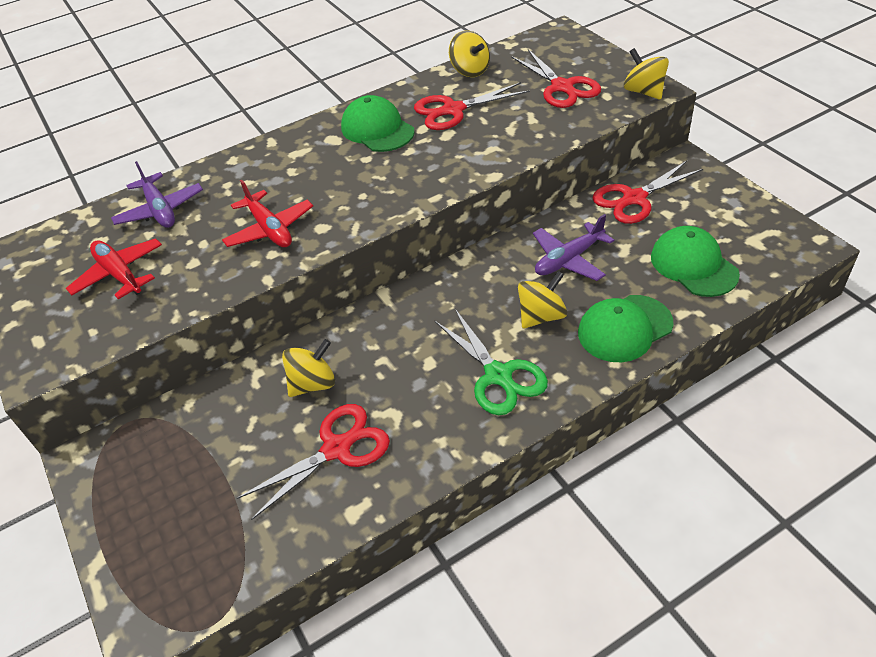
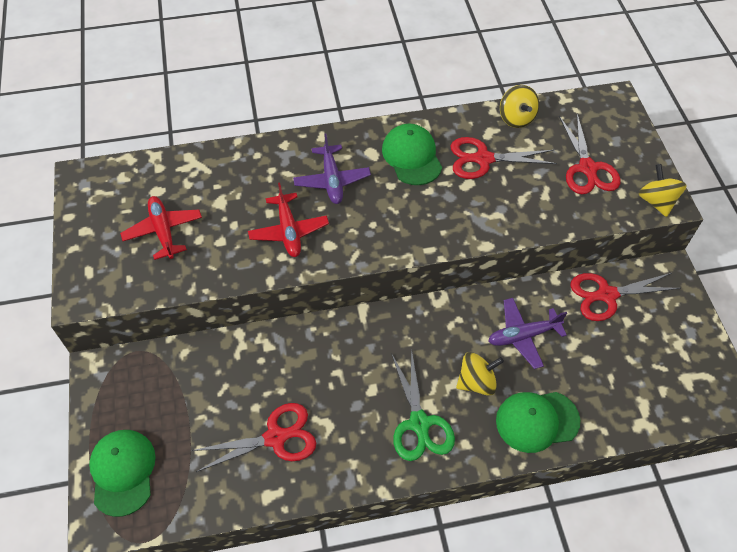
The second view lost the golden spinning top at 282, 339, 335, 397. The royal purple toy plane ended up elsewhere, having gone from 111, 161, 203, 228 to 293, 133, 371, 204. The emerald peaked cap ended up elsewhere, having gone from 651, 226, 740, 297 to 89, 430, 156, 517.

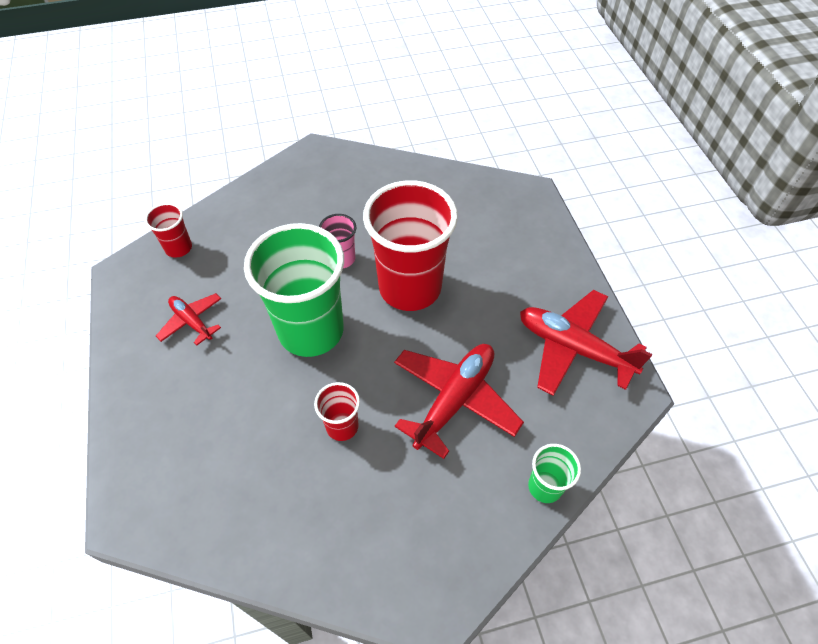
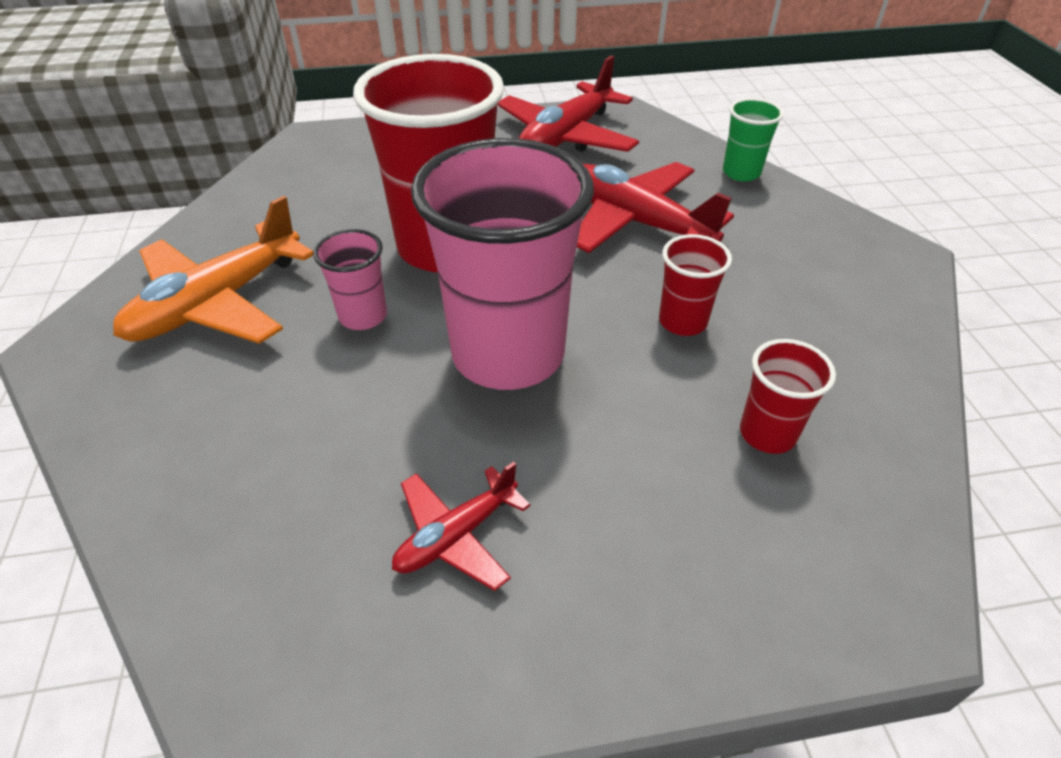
The second view gained the orange-coloured toy plane at 113, 196, 313, 344. The crimson tumbler ended up elsewhere, having gone from 145, 203, 192, 258 to 740, 339, 836, 454. What was the emerald tumbler at 244, 223, 344, 357 turned into the pink tumbler at 411, 138, 594, 390.

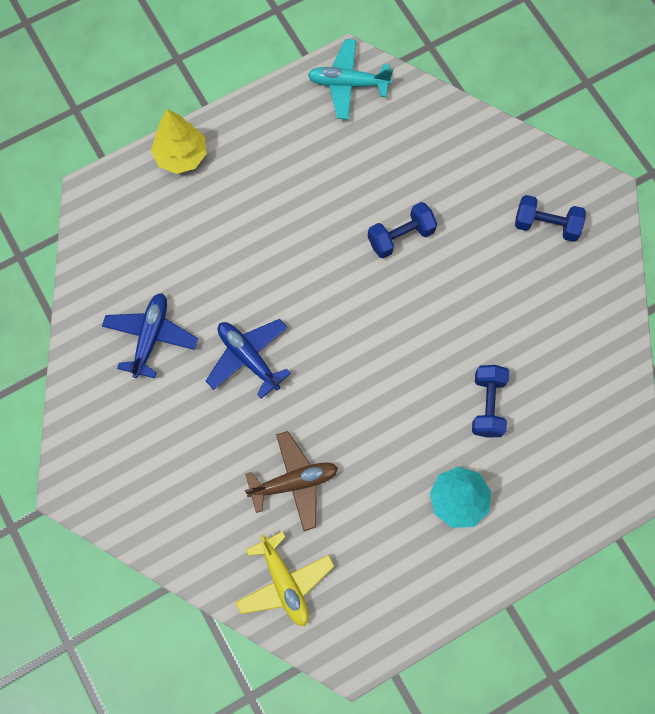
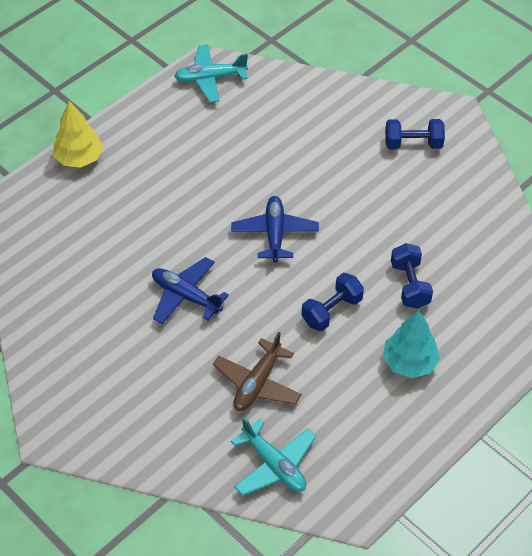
The blue toy plane ended up elsewhere, having gone from 102, 293, 198, 378 to 231, 196, 319, 262. The blue free weight ended up elsewhere, having gone from 368, 202, 437, 258 to 301, 273, 364, 331. What was the golden toy plane at 235, 531, 334, 626 turned into the turquoise toy plane at 231, 416, 316, 496. The russet toy plane at 245, 431, 338, 531 ended up facing another way, 150 degrees clockwise from before.

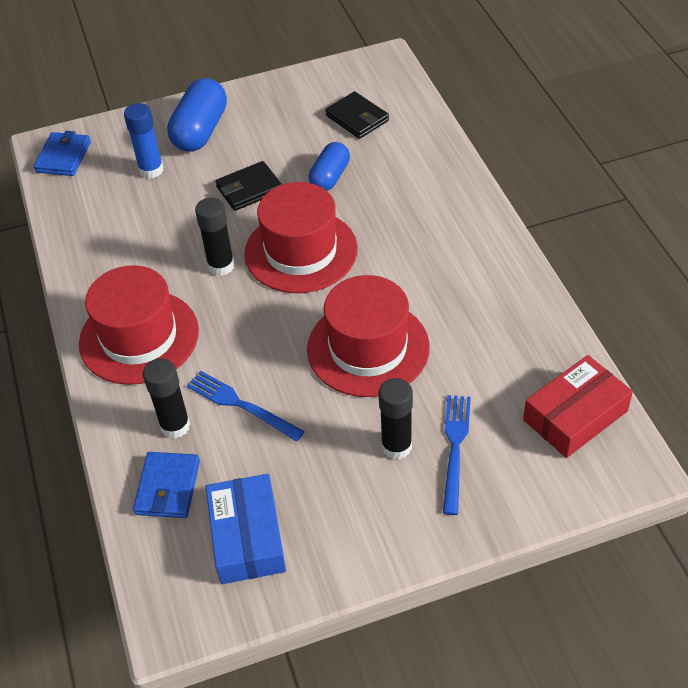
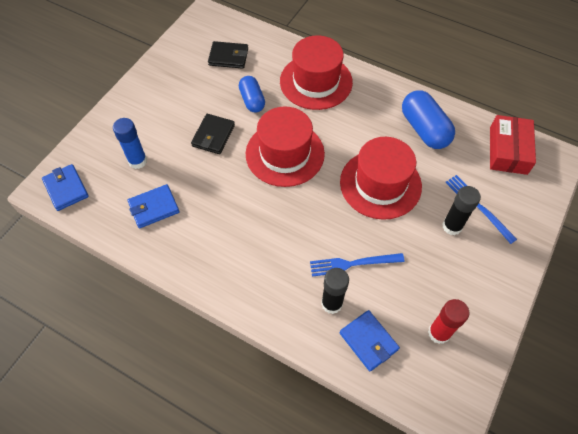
The second view lost the ebony glue stick at 195, 198, 235, 276. The second view gained the blue billfold at 128, 184, 179, 228. The crimson hat ended up elsewhere, having gone from 79, 265, 199, 385 to 280, 35, 353, 110. The blue pill shape ended up elsewhere, having gone from 167, 78, 227, 152 to 402, 90, 455, 149. Where the blue parcel stood at 206, 474, 286, 584, the crimson glue stick came to stand at 428, 299, 469, 344.

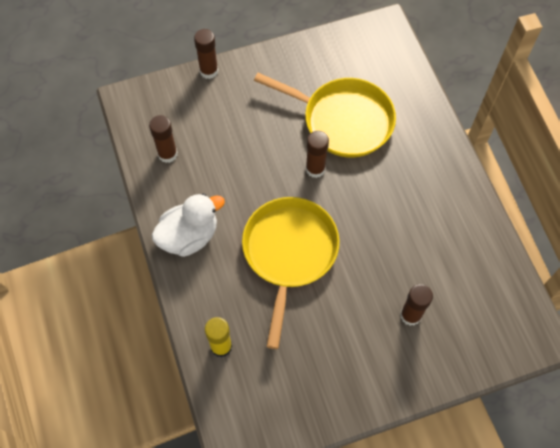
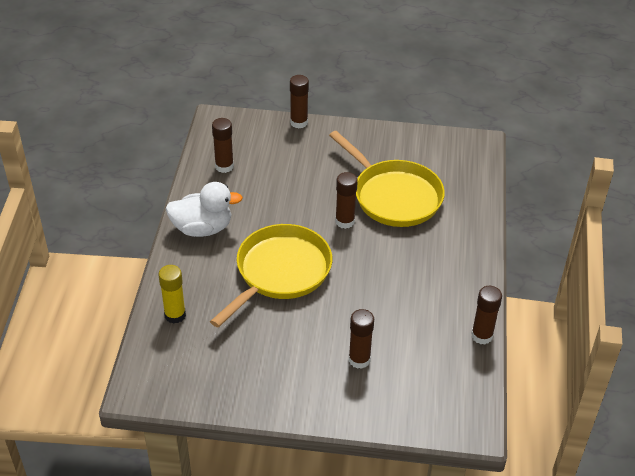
The second view gained the russet glue stick at 471, 286, 502, 345.

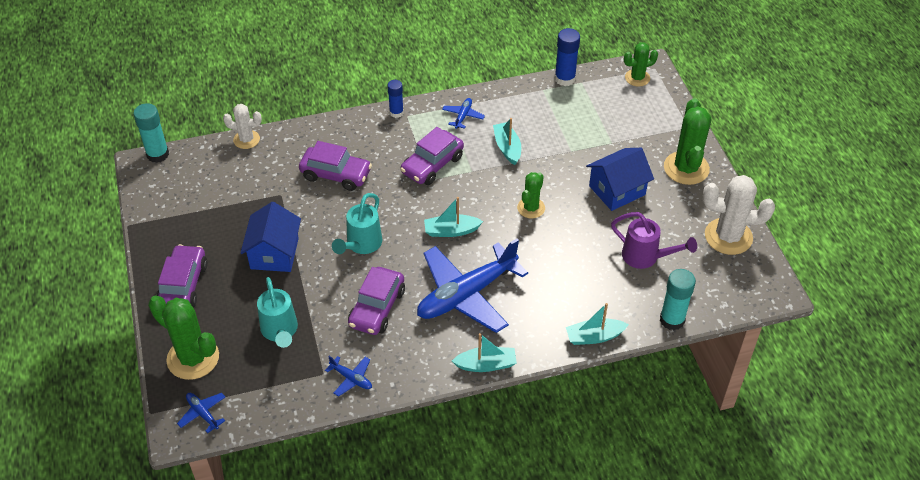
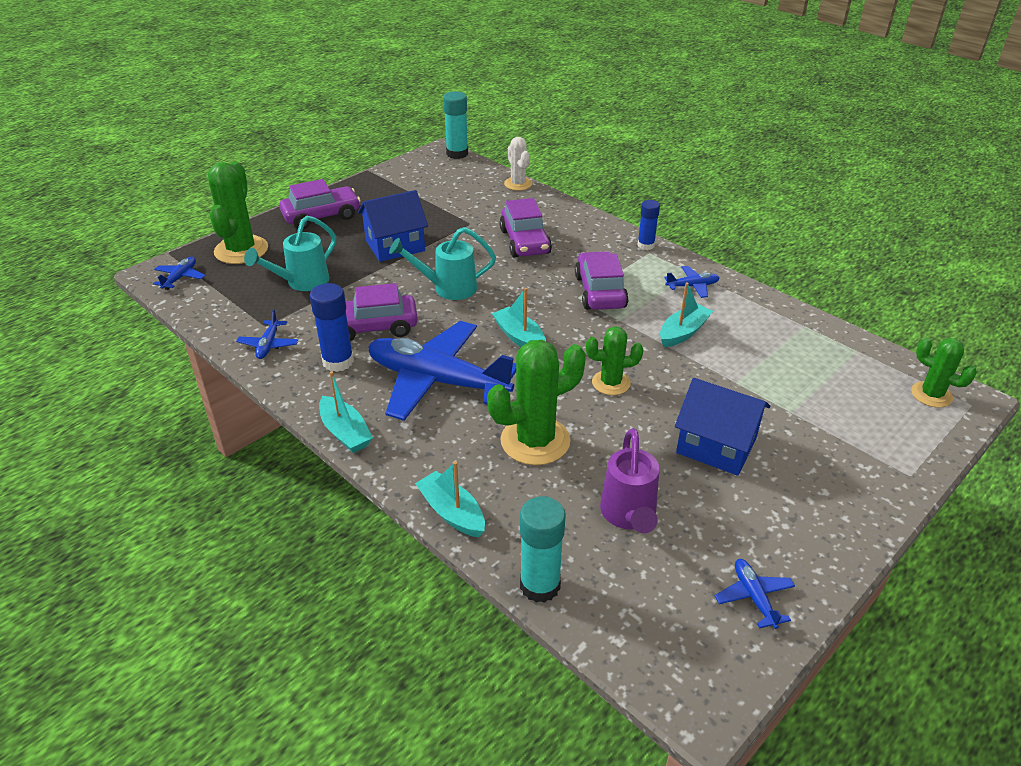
The blue glue stick ended up elsewhere, having gone from 555, 28, 580, 86 to 310, 283, 354, 372. The emerald cactus ended up elsewhere, having gone from 664, 98, 711, 185 to 487, 340, 586, 465. Where the white cactus stood at 703, 175, 775, 255, the blue toy plane came to stand at 715, 559, 795, 629. The royal purple toy car at 400, 127, 464, 185 ended up facing another way, 75 degrees clockwise from before.

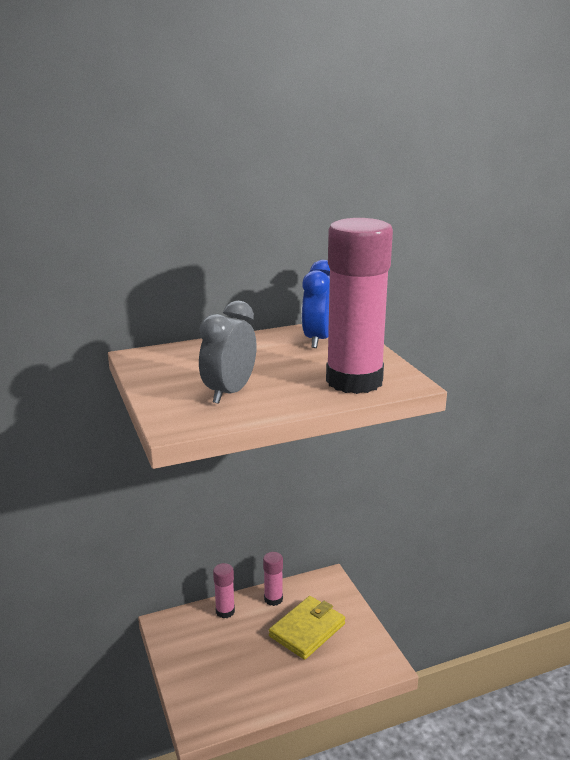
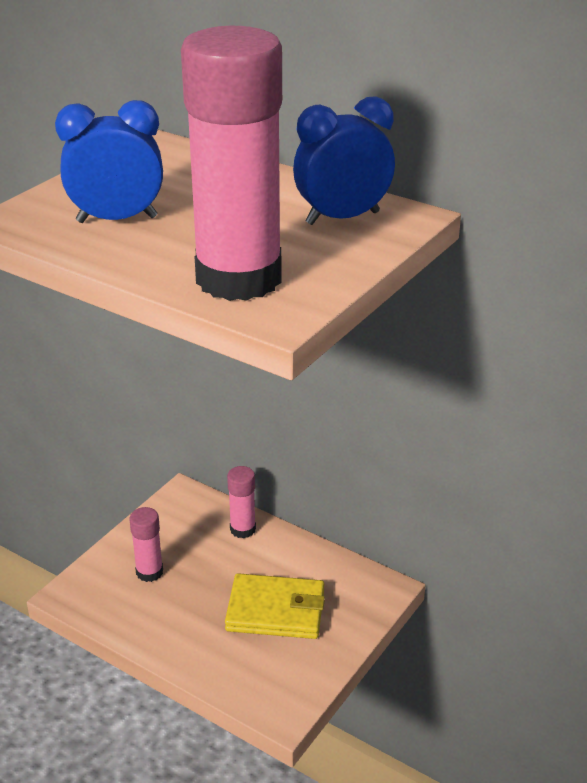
The pink glue stick ended up elsewhere, having gone from 263, 552, 283, 606 to 130, 507, 163, 582. What was the grey bedside clock at 199, 300, 257, 404 turned into the blue bedside clock at 55, 100, 163, 223.

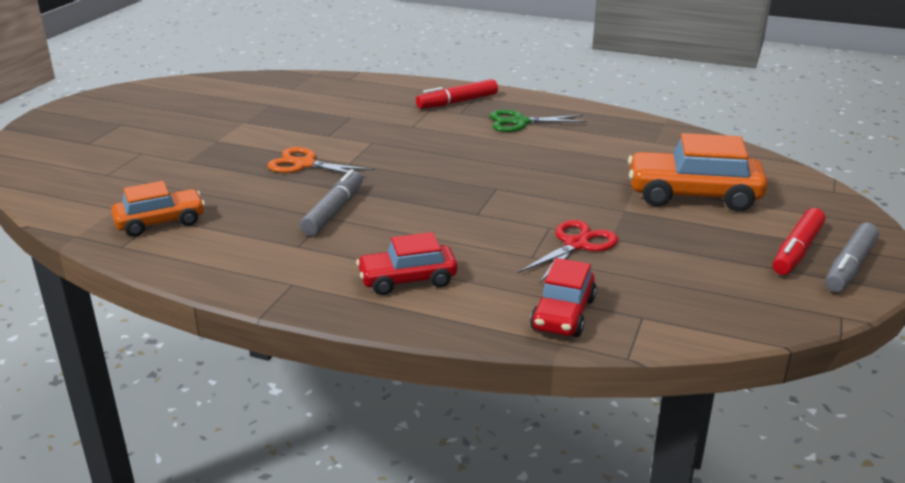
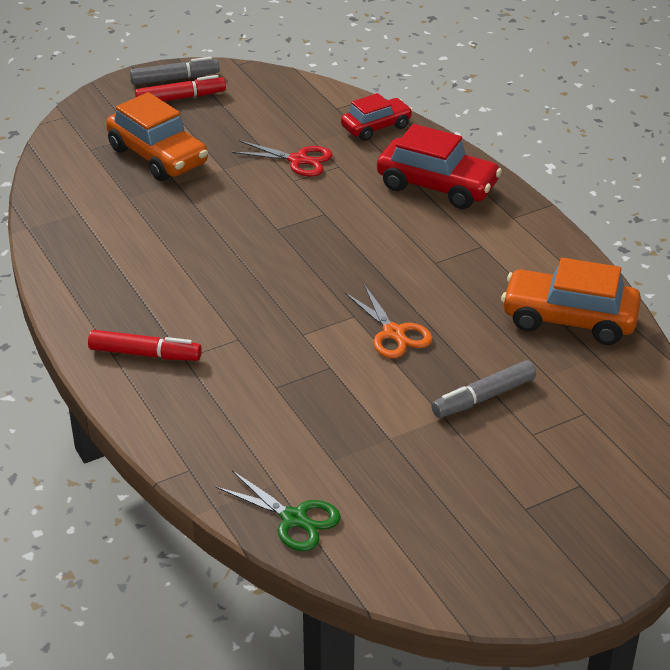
The grey felt pen ended up elsewhere, having gone from 300, 169, 363, 236 to 431, 360, 536, 418. The emerald shears ended up elsewhere, having gone from 489, 110, 587, 132 to 216, 471, 341, 551. The crimson shears at 518, 220, 618, 283 ended up facing another way, 150 degrees counterclockwise from before. The size of the orange-coloured toy car at 111, 181, 205, 237 changed by a factor of 1.59. The size of the crimson toy car at 356, 232, 457, 295 changed by a factor of 1.59.

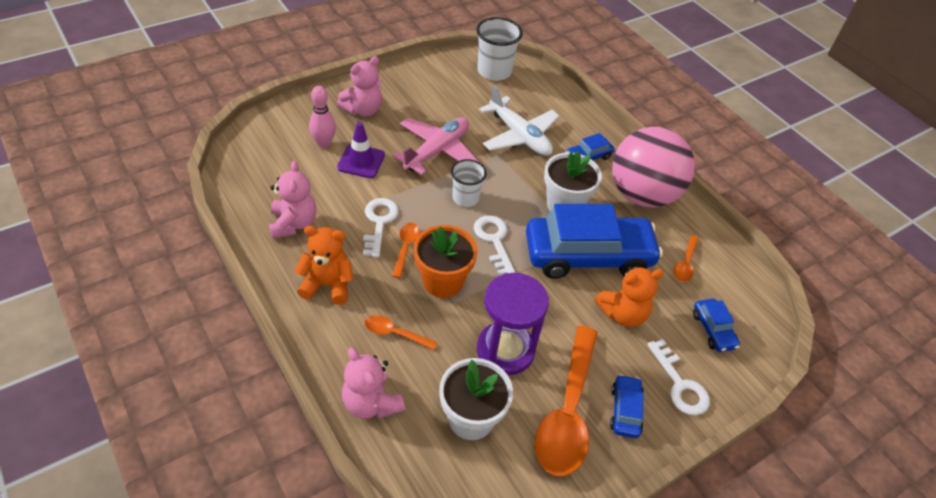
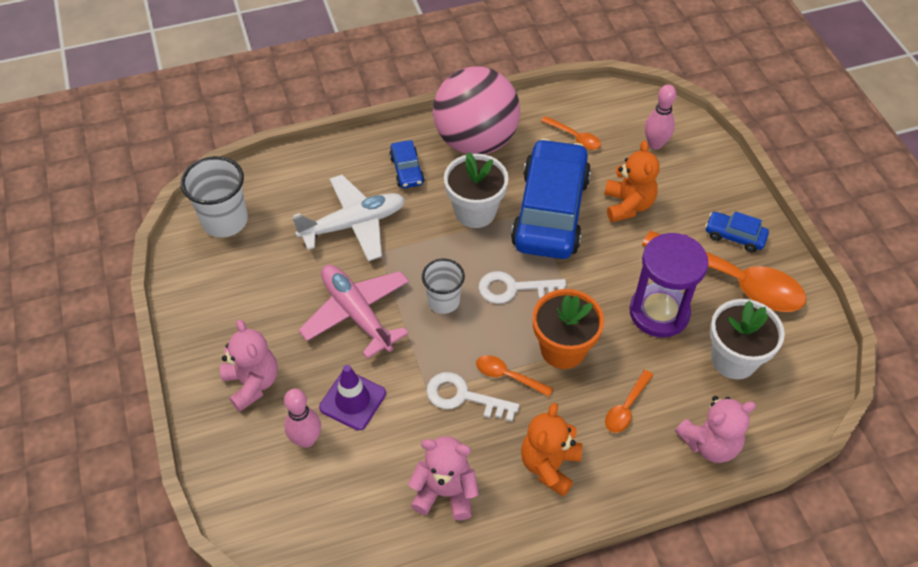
The second view lost the white door key at 647, 339, 710, 415. Where the blue toy car stood at 693, 299, 740, 352, the pink bowling pin came to stand at 645, 84, 676, 149.

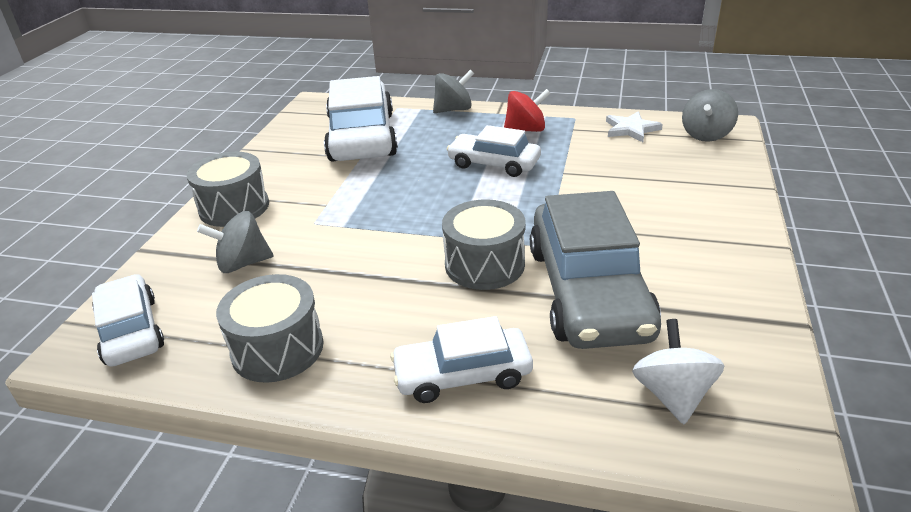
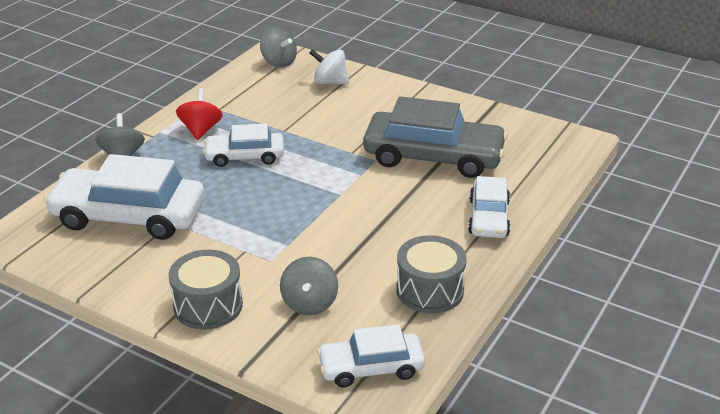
The second view lost the grey toy drum at 442, 199, 526, 290. The second view lost the white star shape at 606, 111, 663, 142. The white spinning top ended up elsewhere, having gone from 632, 319, 724, 424 to 309, 49, 349, 84. The white toy car at 447, 125, 541, 177 ended up facing another way, 45 degrees clockwise from before.

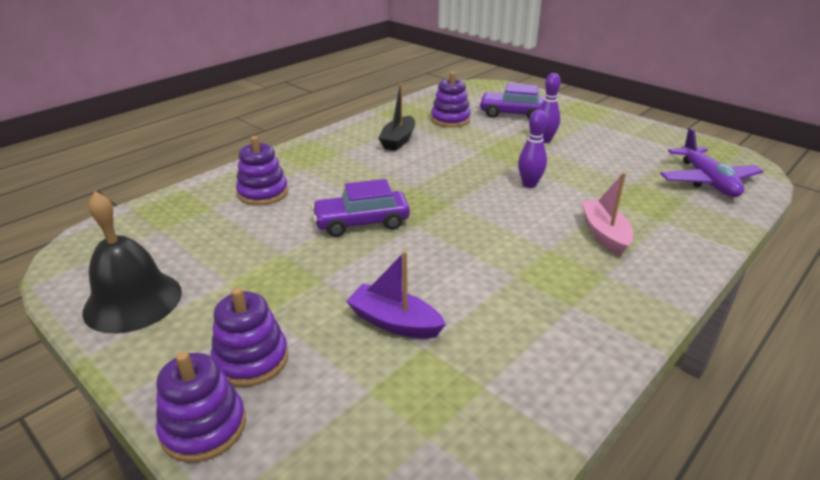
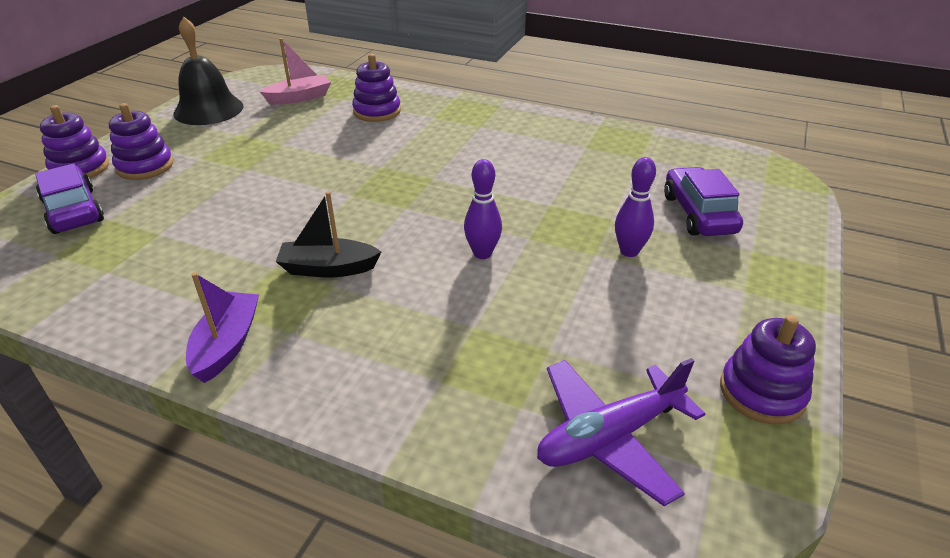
The royal purple toy car ended up elsewhere, having gone from 311, 179, 410, 237 to 35, 164, 104, 234. The royal purple boat ended up elsewhere, having gone from 346, 251, 446, 339 to 186, 272, 259, 383. The ebony boat ended up elsewhere, having gone from 378, 83, 415, 151 to 276, 191, 381, 277. The royal purple stacking toy ended up elsewhere, having gone from 431, 72, 471, 127 to 720, 315, 816, 424. The pink boat ended up elsewhere, having gone from 581, 172, 633, 256 to 260, 38, 331, 105.

